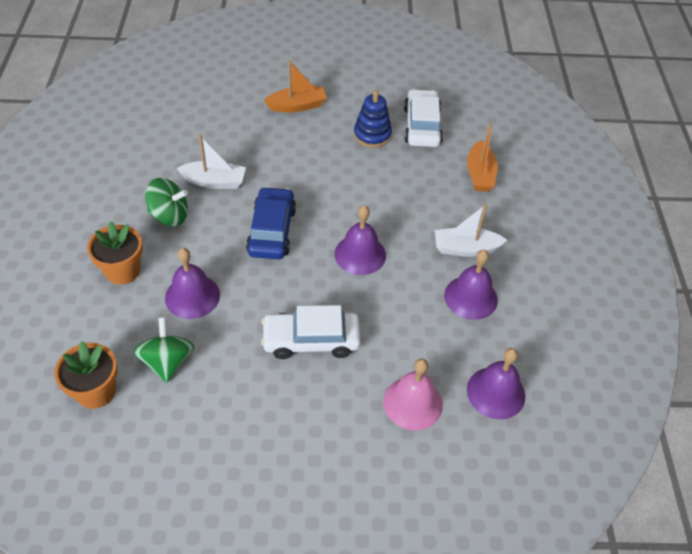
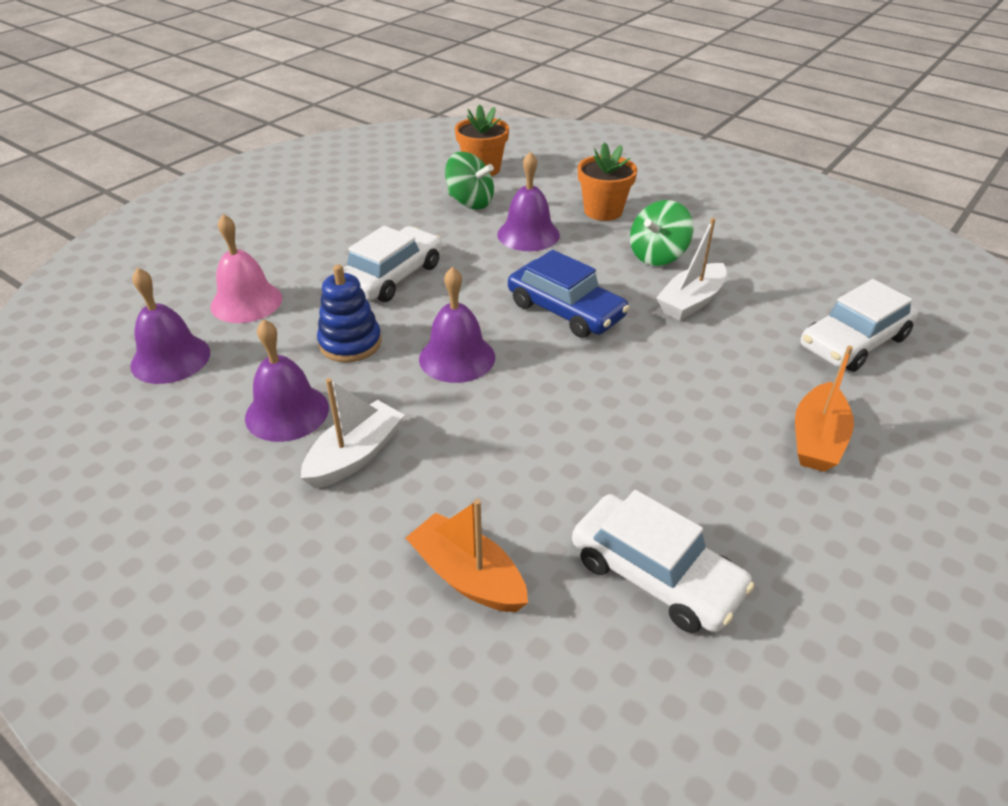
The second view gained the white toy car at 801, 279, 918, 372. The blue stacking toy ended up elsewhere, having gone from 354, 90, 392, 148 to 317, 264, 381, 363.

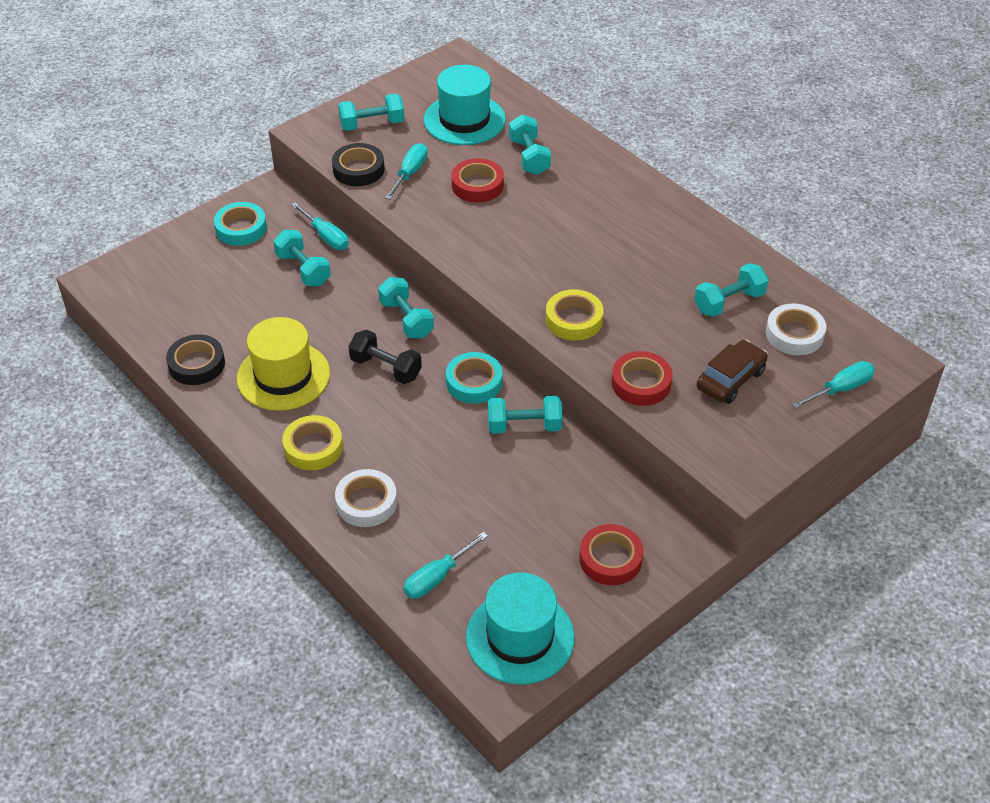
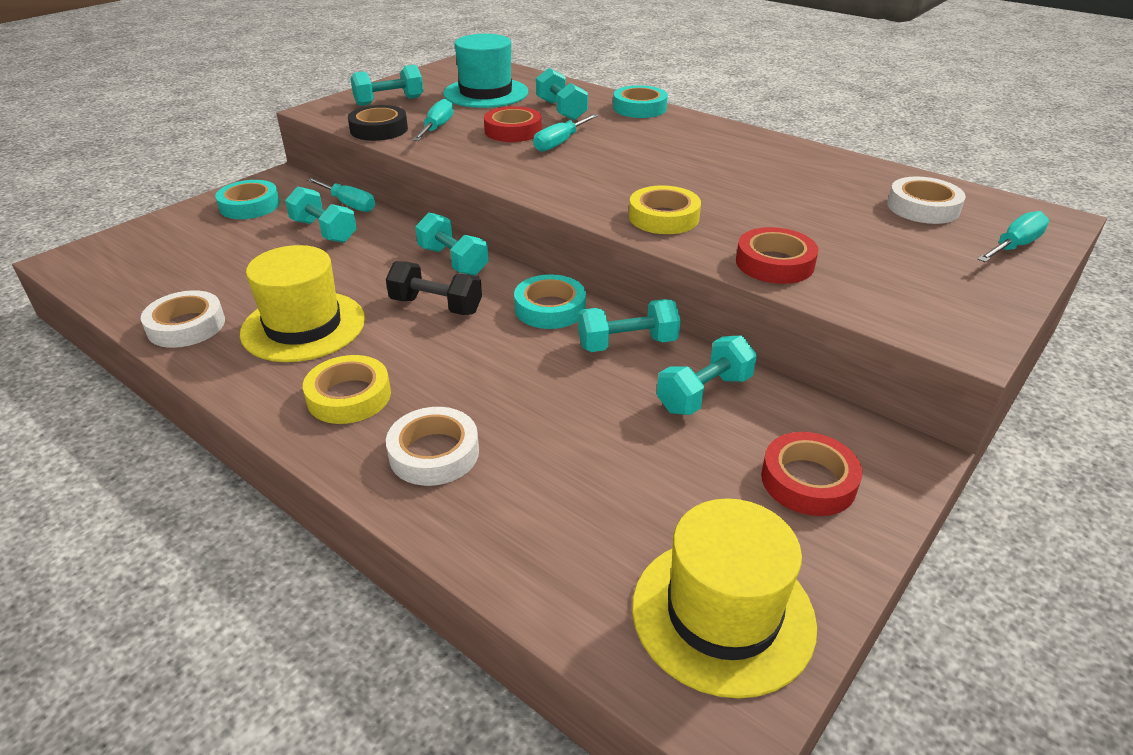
The second view lost the russet toy car at 696, 340, 768, 404. The second view gained the turquoise sticky tape at 613, 85, 668, 118. The turquoise screwdriver ended up elsewhere, having gone from 403, 532, 488, 599 to 533, 114, 598, 152. The turquoise free weight ended up elsewhere, having gone from 694, 263, 769, 317 to 657, 336, 757, 415. What was the ebony sticky tape at 166, 334, 225, 385 turned into the white sticky tape at 141, 290, 225, 348. What was the turquoise hat at 466, 572, 575, 685 turned into the golden hat at 632, 498, 817, 698.

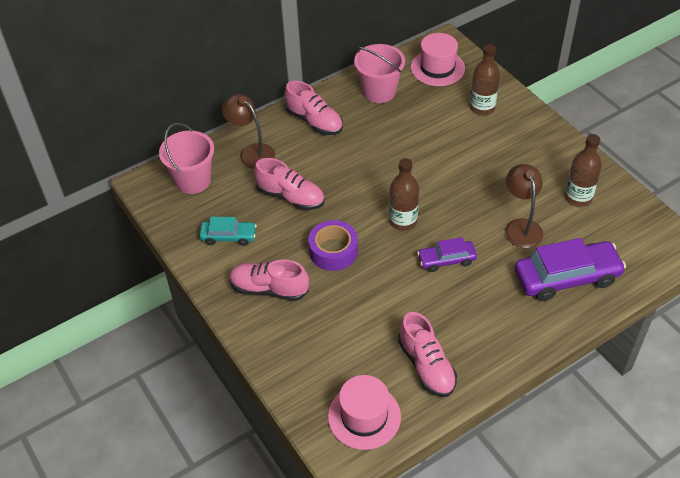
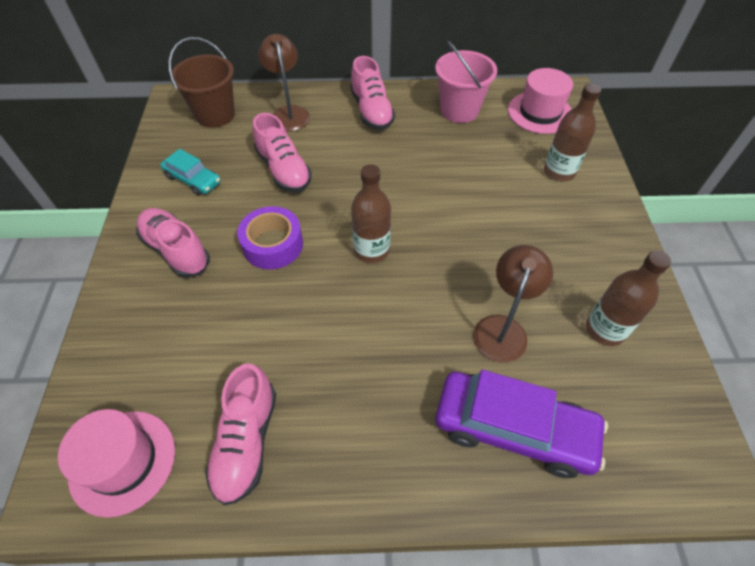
The second view lost the royal purple toy car at 417, 237, 477, 272. What was the pink sand bucket at 159, 123, 214, 194 turned into the russet sand bucket at 168, 37, 235, 128.

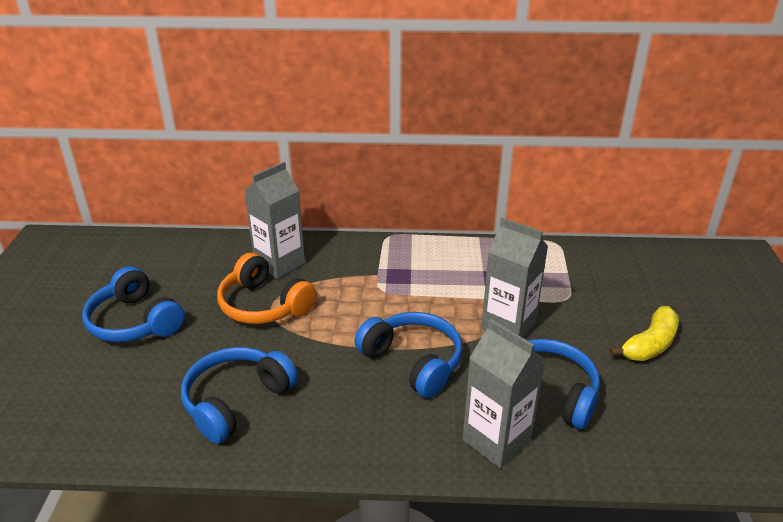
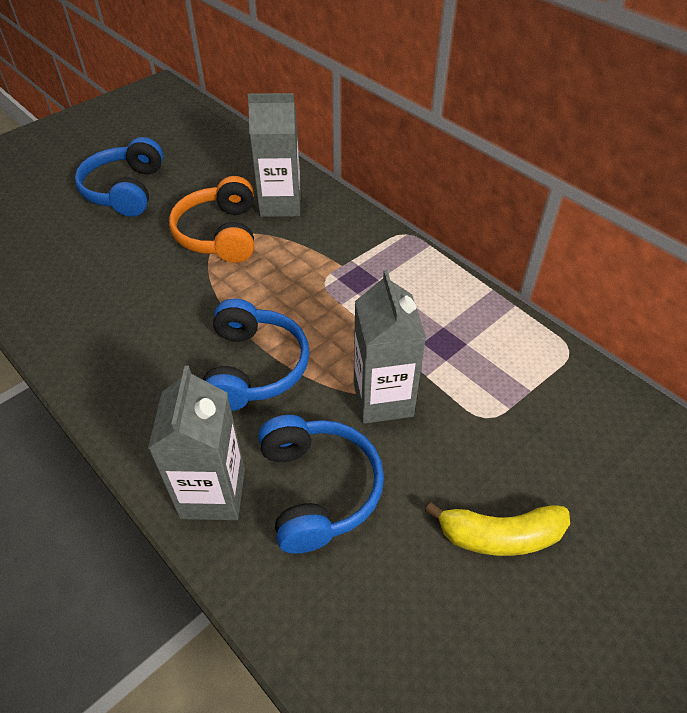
The second view lost the blue headset at 181, 347, 298, 444.

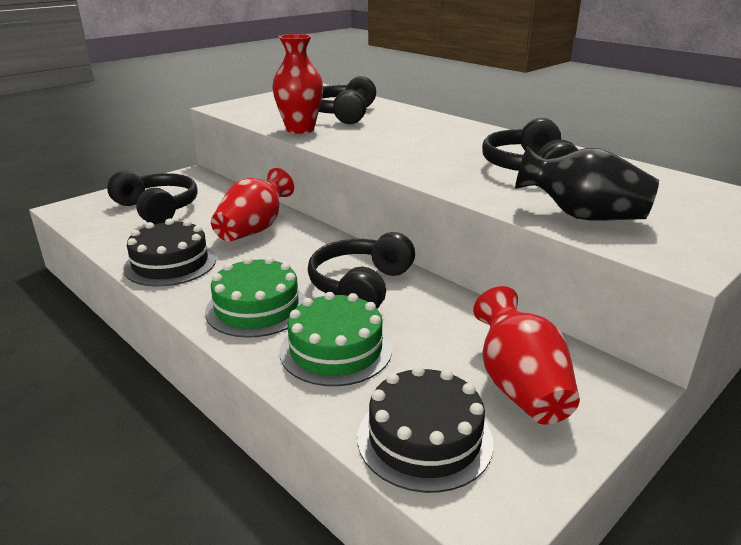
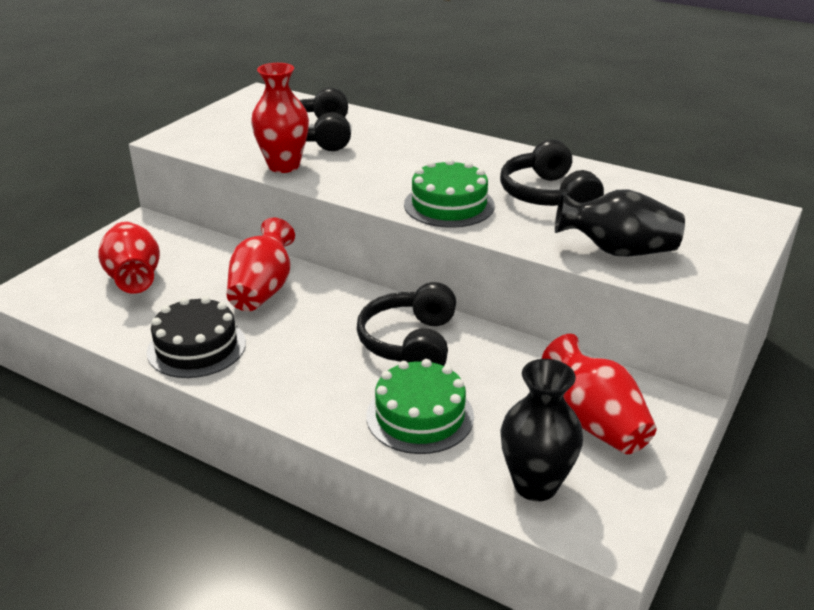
The emerald cake ended up elsewhere, having gone from 205, 257, 306, 338 to 404, 159, 495, 228. Where the ebony headset stood at 107, 171, 198, 224, the crimson tall vase came to stand at 98, 222, 160, 294. Where the ebony cake stood at 357, 366, 493, 493, the ebony tall vase came to stand at 500, 359, 583, 501.

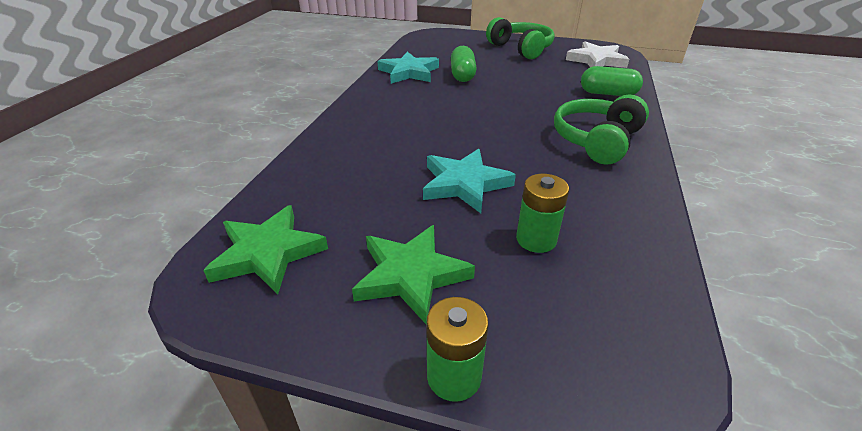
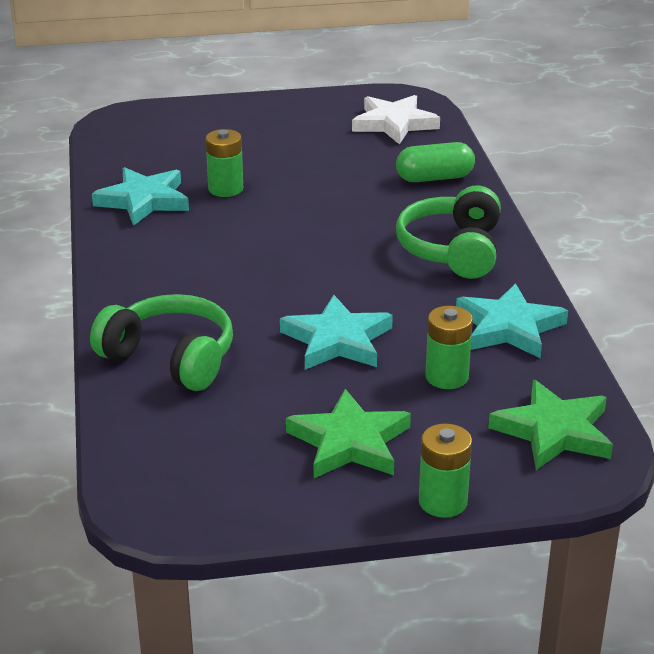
The second view gained the turquoise star shape at 456, 283, 568, 358. The emerald star shape ended up elsewhere, having gone from 203, 205, 328, 294 to 488, 380, 613, 470. The emerald headset ended up elsewhere, having gone from 486, 17, 555, 59 to 90, 294, 233, 391. Where the emerald pill shape stood at 451, 46, 477, 82, the emerald power cell came to stand at 206, 129, 243, 197.

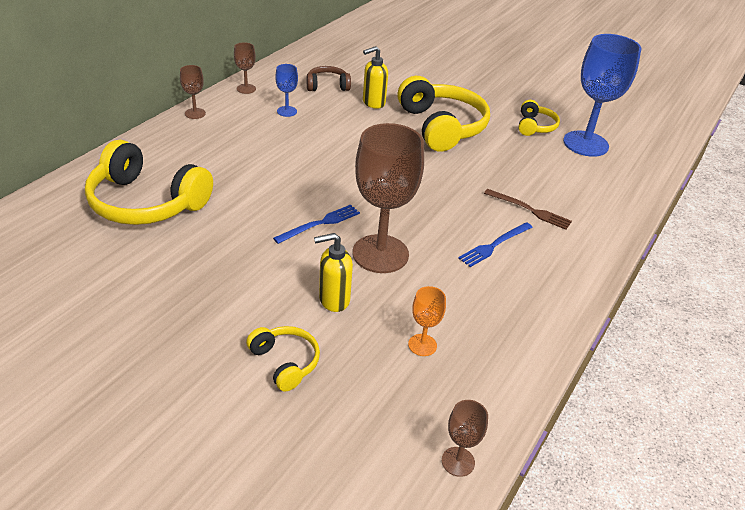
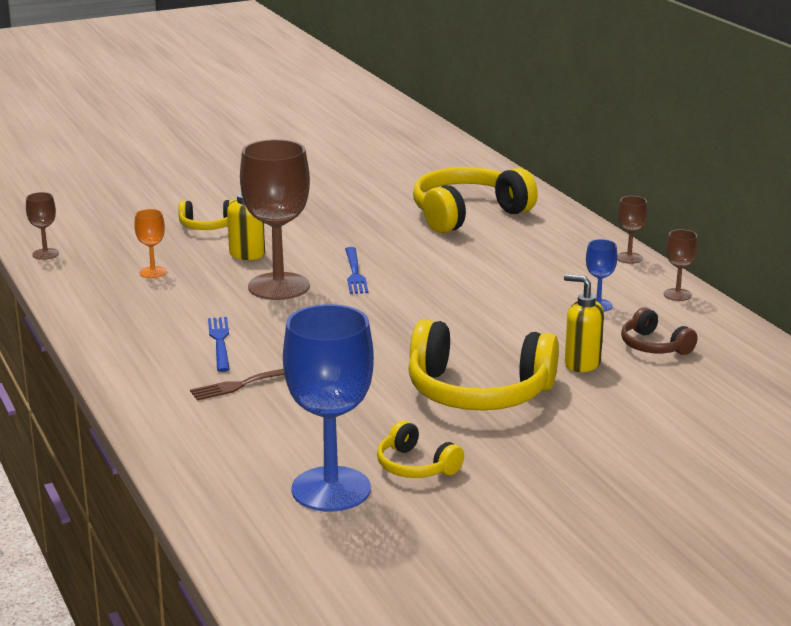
The russet headset at 306, 66, 351, 91 ended up facing another way, 120 degrees clockwise from before. The golden soap pump at 363, 46, 388, 109 ended up facing another way, 60 degrees counterclockwise from before.

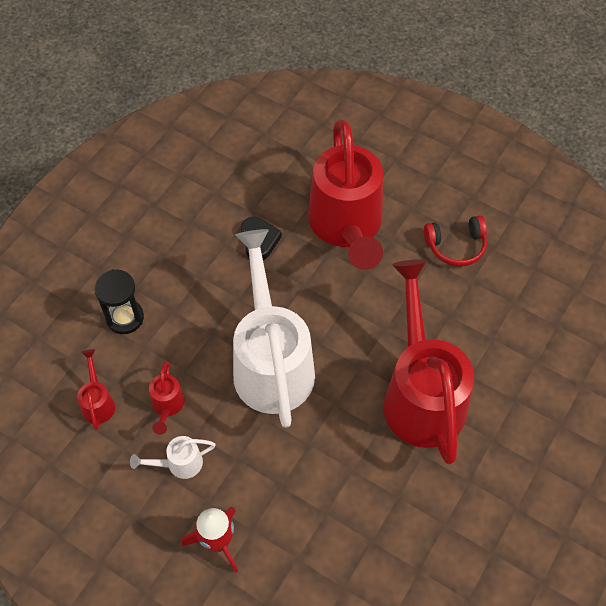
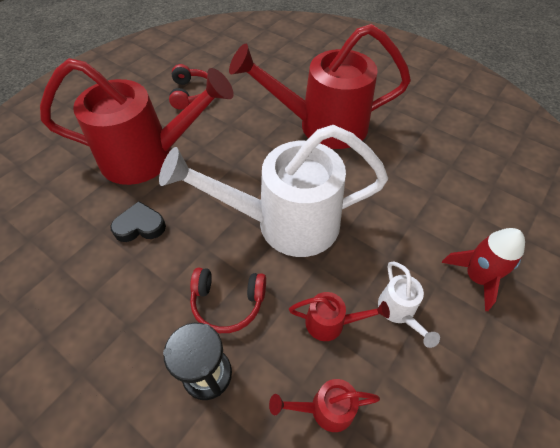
The second view gained the crimson headset at 190, 267, 266, 333.

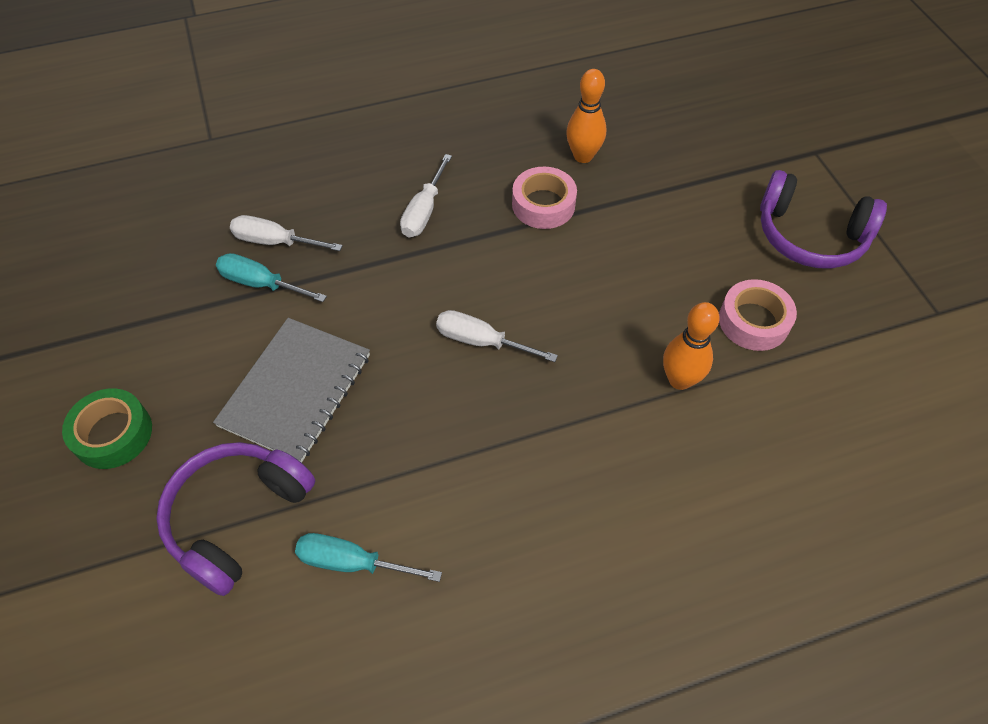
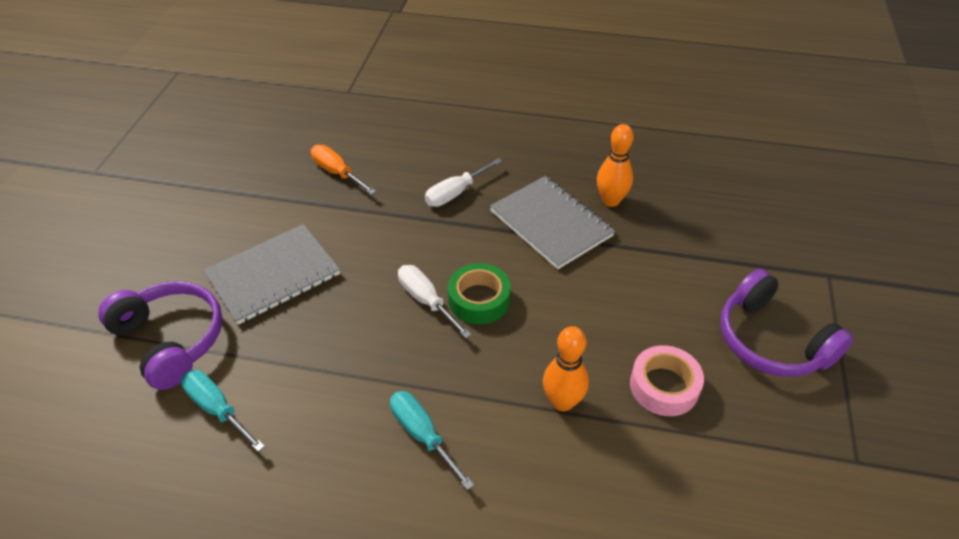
The emerald sticky tape ended up elsewhere, having gone from 62, 388, 152, 469 to 448, 263, 511, 324. The turquoise screwdriver ended up elsewhere, having gone from 216, 253, 327, 302 to 390, 391, 474, 490. Where the pink sticky tape stood at 512, 167, 577, 229, the grey exercise book came to stand at 490, 176, 615, 269. What was the white screwdriver at 230, 215, 343, 251 turned into the orange-coloured screwdriver at 311, 145, 376, 195. The royal purple headset at 156, 442, 315, 596 ended up facing another way, 75 degrees clockwise from before.

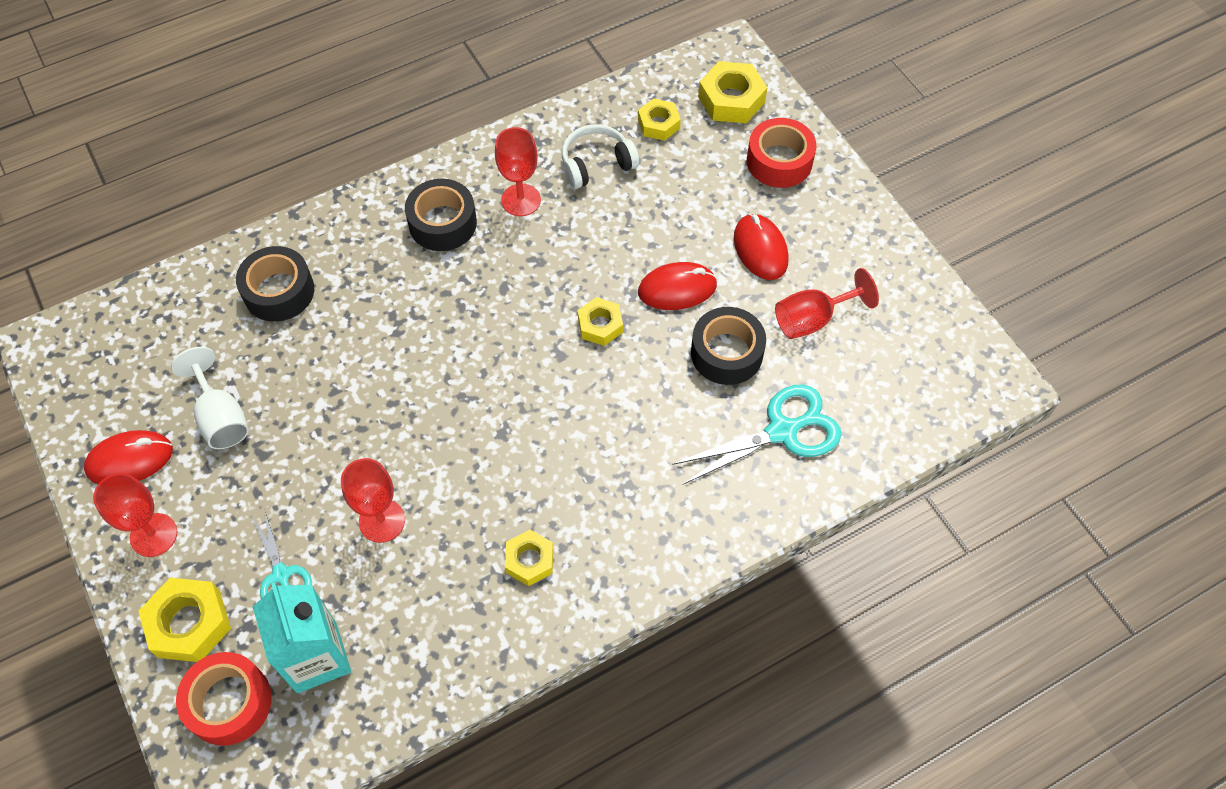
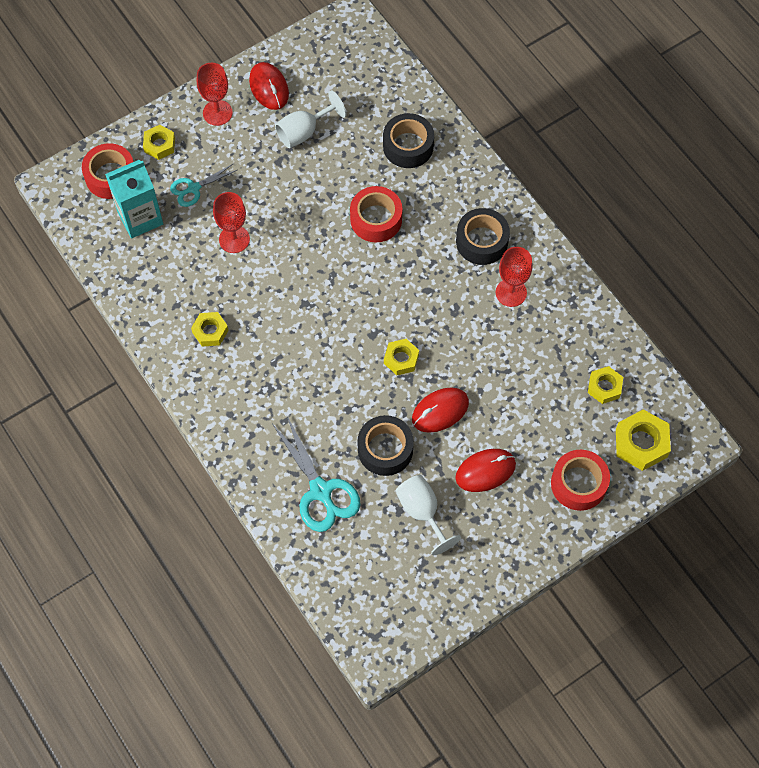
The second view lost the white headset at 562, 124, 639, 189. The second view gained the crimson sticky tape at 350, 186, 402, 242. What was the crimson wine glass at 775, 268, 879, 339 turned into the white wine glass at 396, 475, 461, 555. The crimson computer mouse at 638, 262, 717, 310 ended up facing another way, 75 degrees clockwise from before. The size of the golden hex nut at 138, 578, 231, 662 changed by a factor of 0.64.

